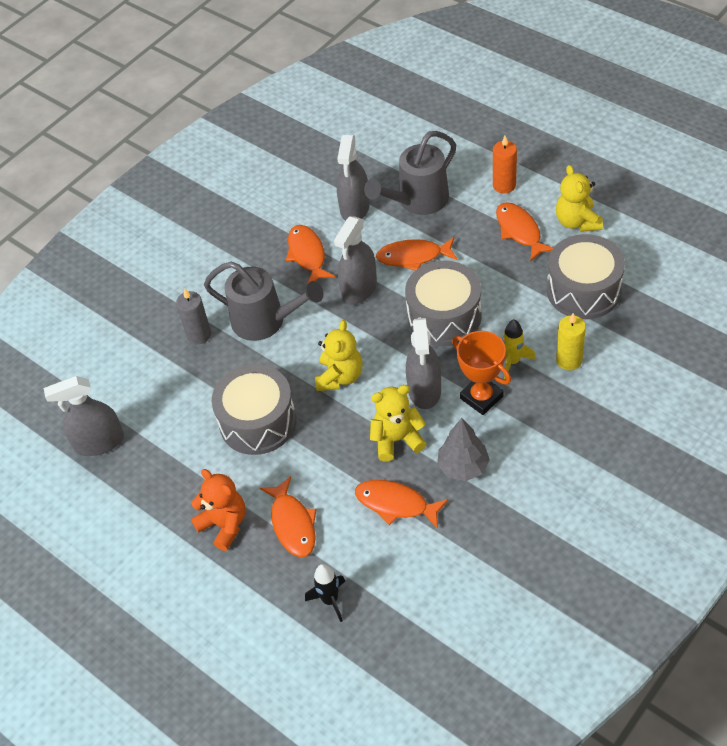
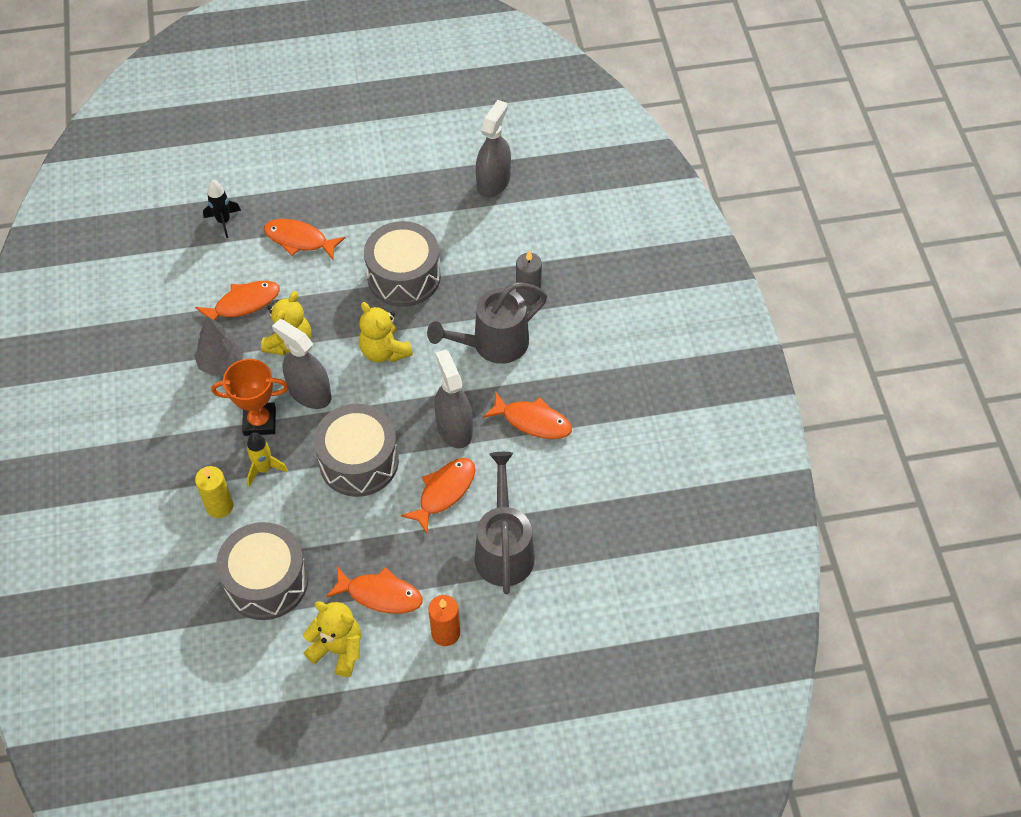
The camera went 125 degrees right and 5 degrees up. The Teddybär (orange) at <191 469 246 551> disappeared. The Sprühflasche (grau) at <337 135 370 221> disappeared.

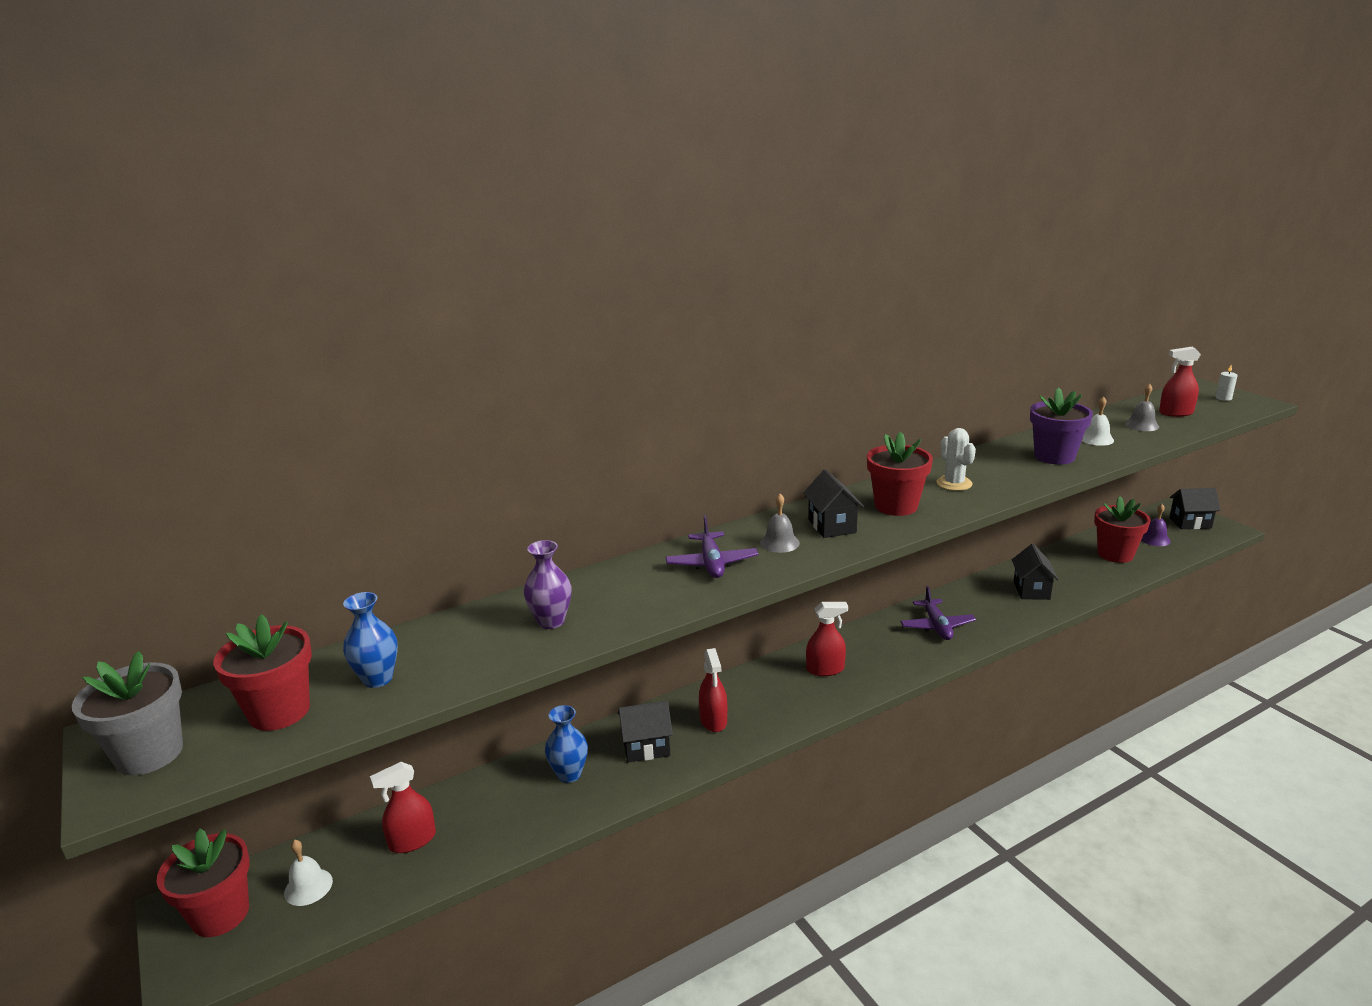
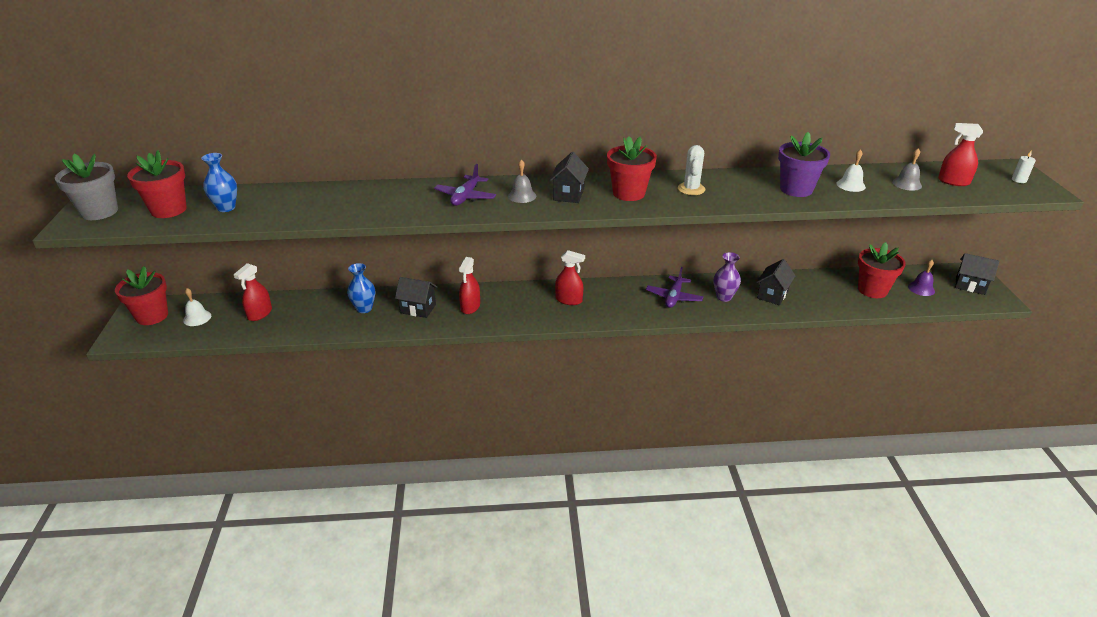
The camera went 25 degrees right and 10 degrees up. The Sprühflasche (rot) at <370 762 436 853> turned 60 degrees counterclockwise. The Vase (lila) moved from <524 540 571 629> to <713 252 741 302>.

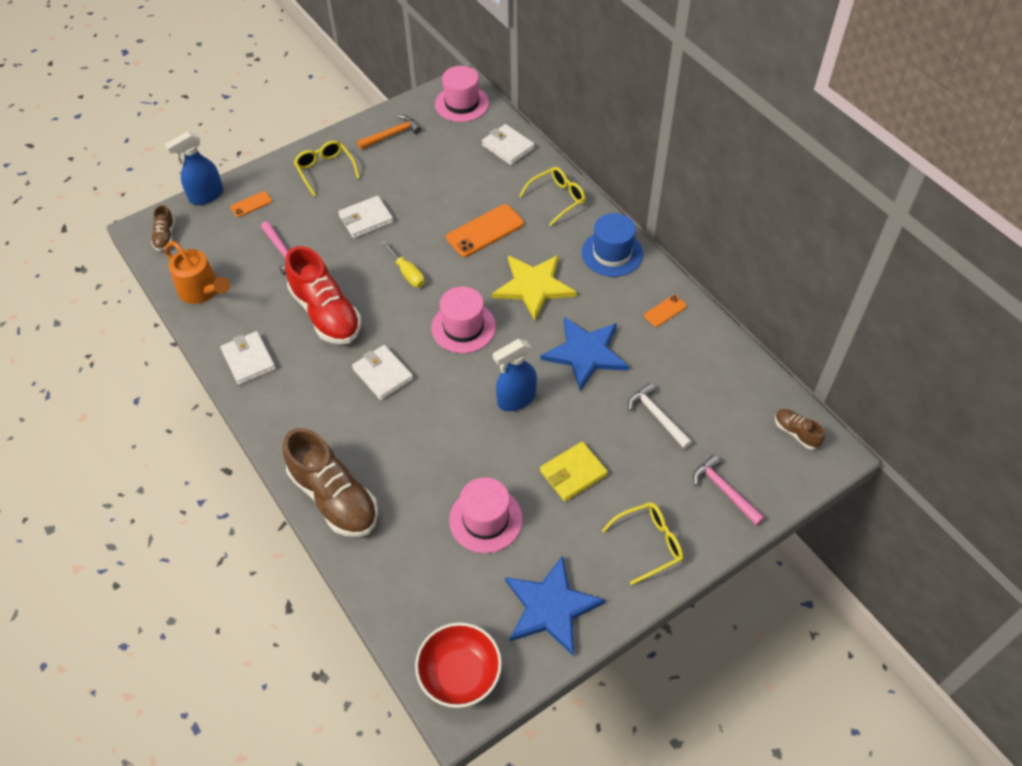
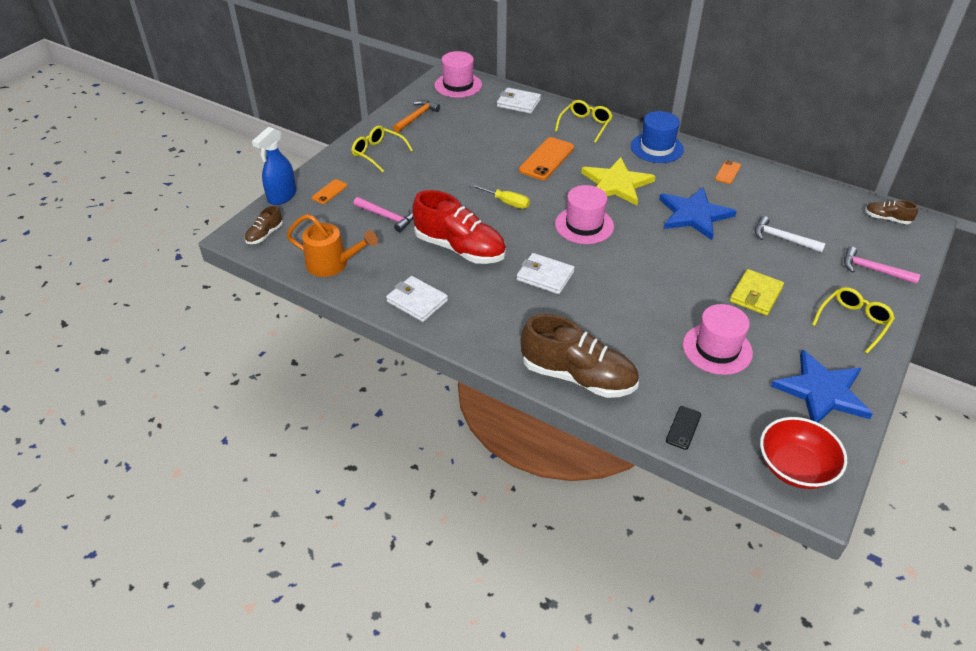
The camera went 25 degrees left and 10 degrees down. The Schuh (braun) at <151 205 175 251> turned 60 degrees clockwise. The Geldbörse (weiß) at <338 196 394 238> disappeared. The Sprühflasche (blau) at <493 339 537 411> disappeared. The Handy (schwarz) at <666 406 701 450> appeared.

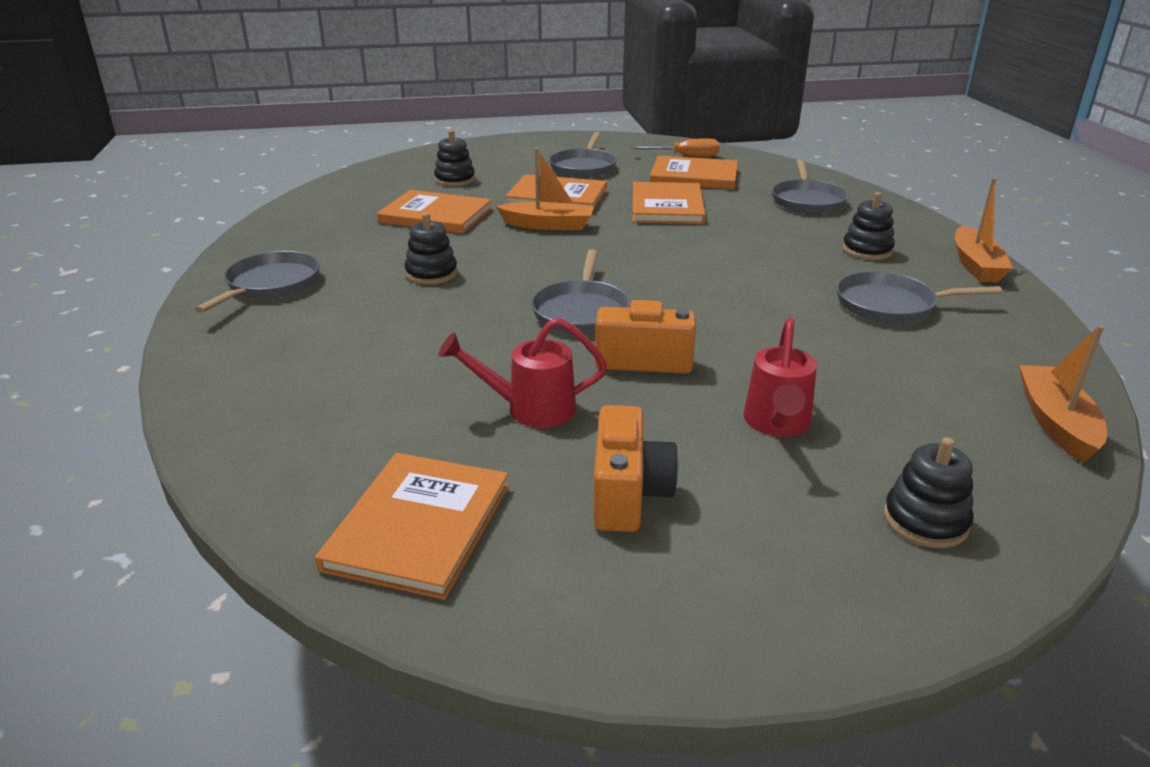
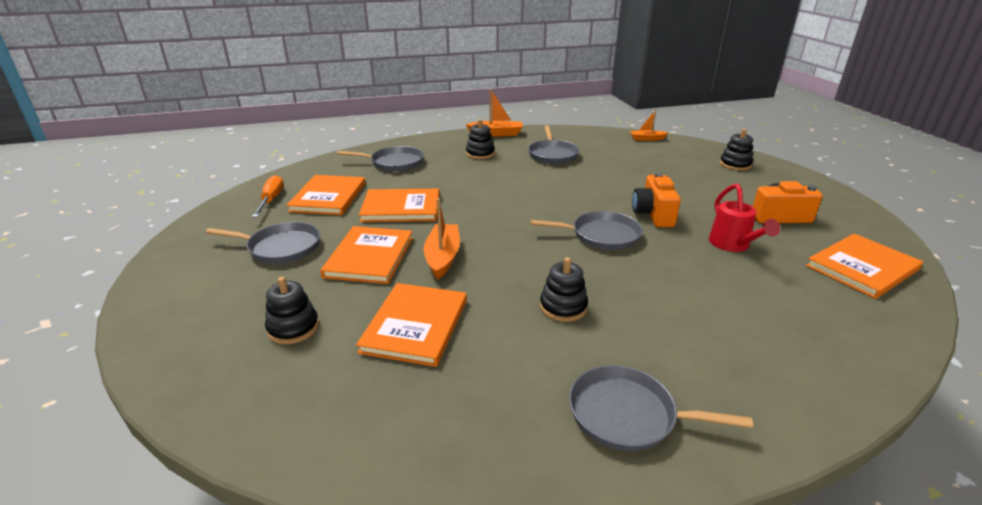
The camera went 95 degrees left and 0 degrees up. The Buch (orange) at <315 453 509 600> turned 45 degrees counterclockwise. The Gießkanne (rot) at <744 318 817 437> disappeared. The Boot (orange) at <1019 325 1107 463> changed to 0.65 times the size.

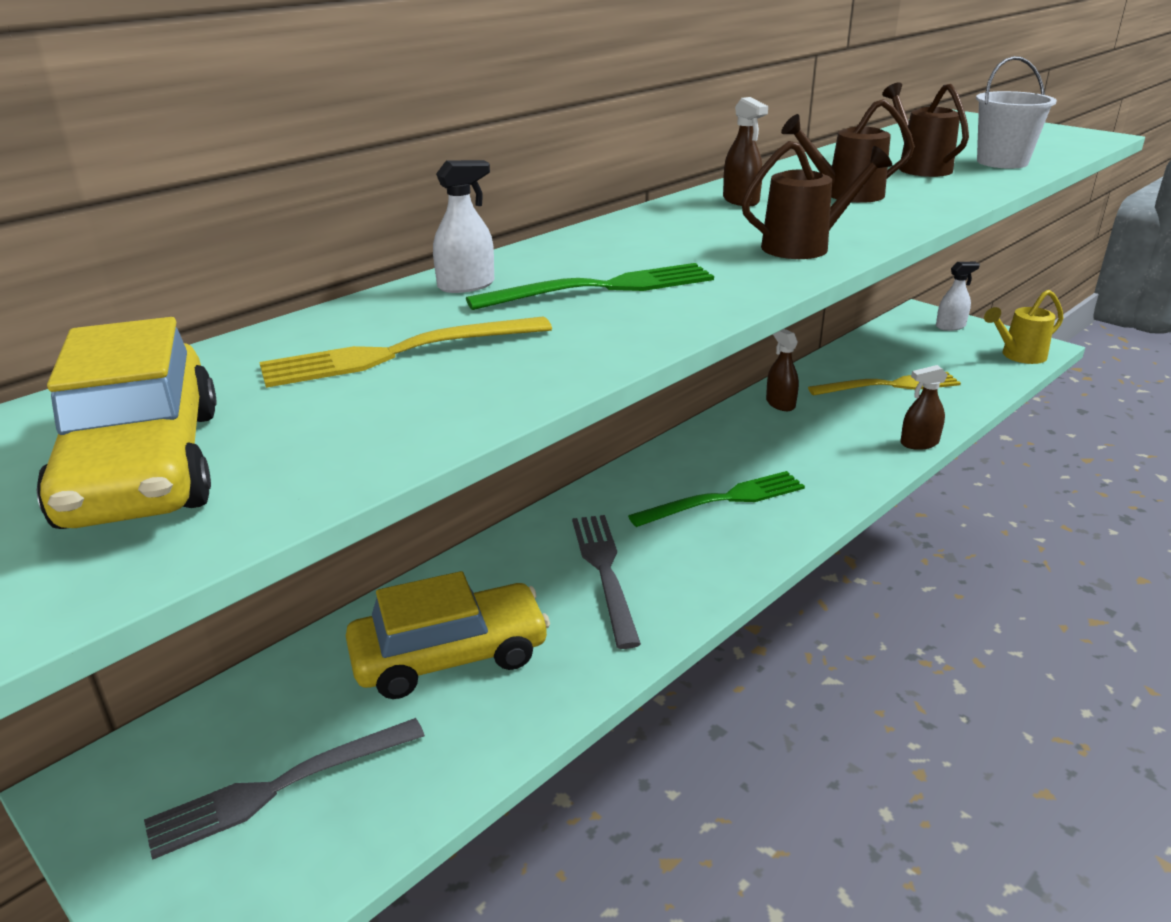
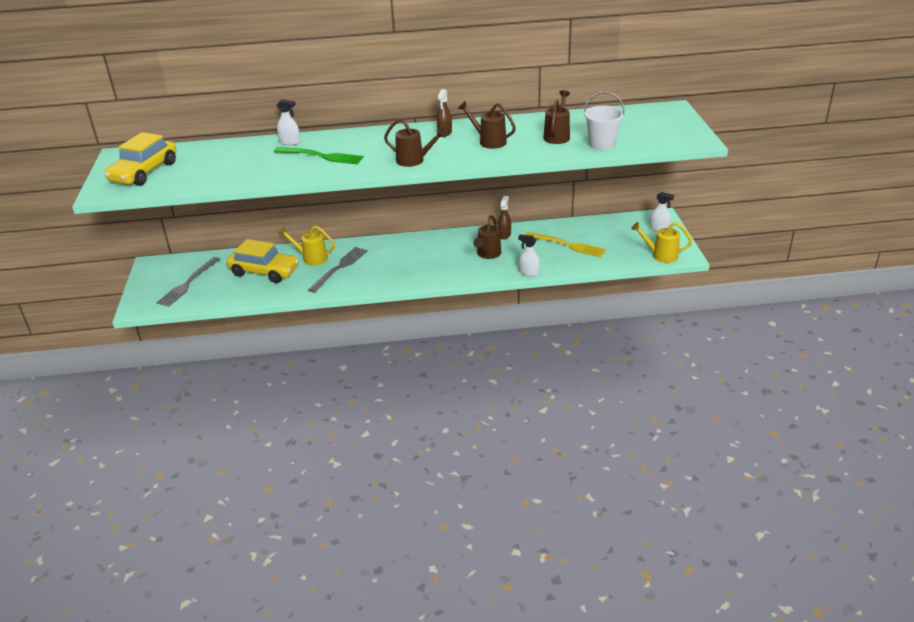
The camera went 40 degrees right and 5 degrees up. The Gabel (grau) at <144 718 425 860> turned 75 degrees counterclockwise. The Gabel (gelb) at <259 316 552 388> disappeared. The Gabel (grün) at <628 471 805 527> disappeared. The Sprühflasche (braun) at <900 365 948 450> became the Sprühflasche (weiß) at <518 235 540 277>. The Gießkanne (gelb) at <278 226 335 266> appeared. The Gießkanne (braun) at <473 215 501 259> appeared.

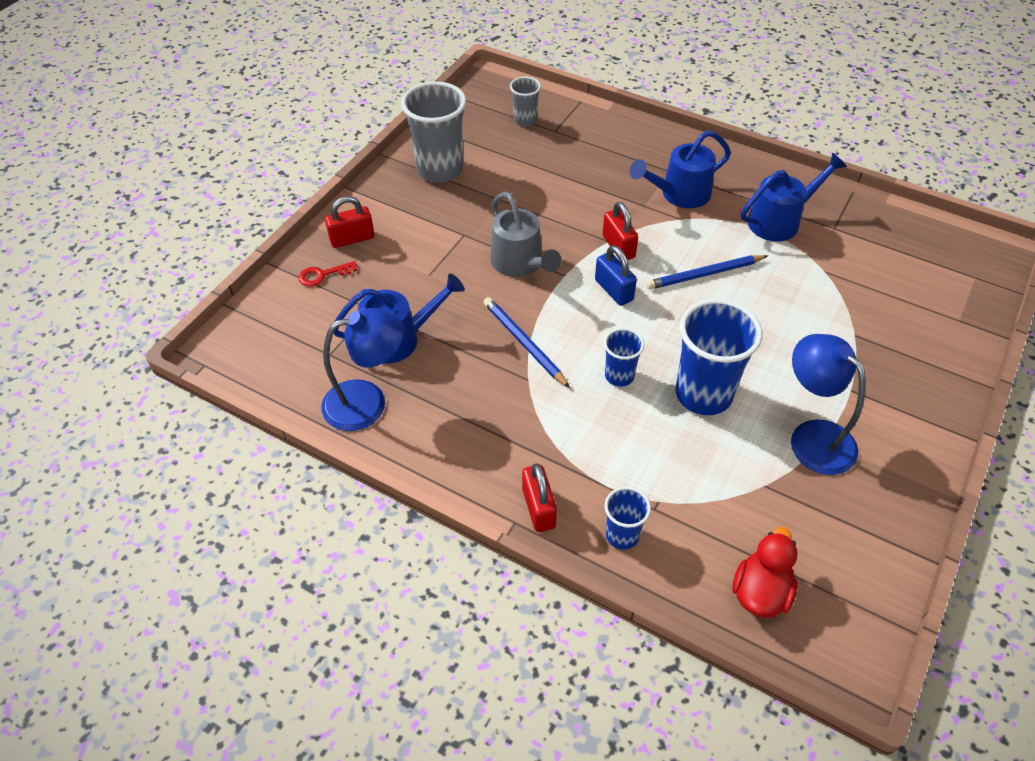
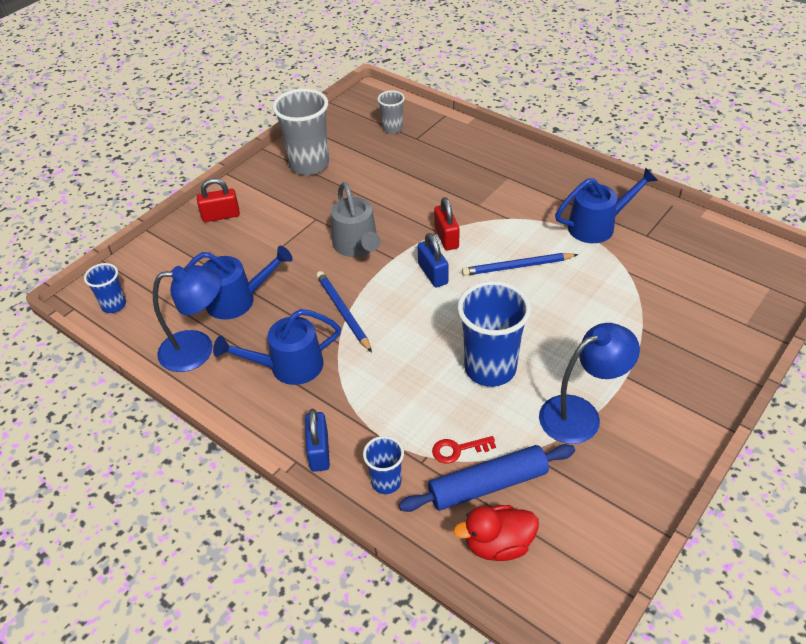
The camera went 10 degrees right and 5 degrees down. The Schlüssel (rot) moved from <298 261 358 287> to <432 436 496 464>. The Vorhängeschloss (rot) at <522 463 557 532> became the Vorhängeschloss (blau) at <305 409 330 472>. The Becher (blau) moved from <604 328 644 387> to <84 263 126 313>. The Gießkanne (blau) moved from <630 130 731 208> to <213 309 341 385>. The Ente (rot) at <733 527 798 618> turned 135 degrees counterclockwise. The Lampe (blau) at <791 334 866 475> turned 90 degrees clockwise. The Nudelholz (blau) at <399 444 575 512> appeared.

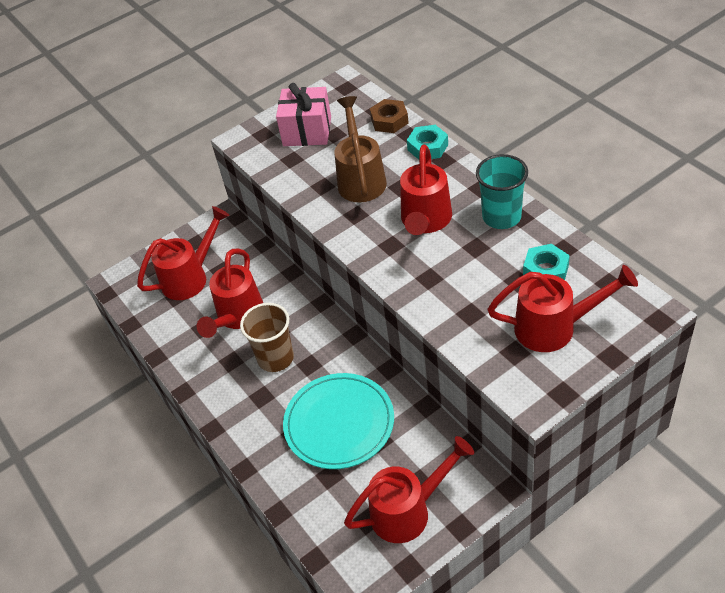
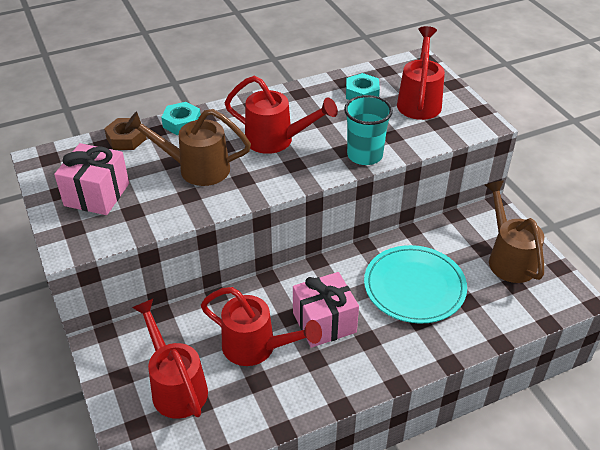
The camera went 85 degrees left and 5 degrees down. The Becher (braun) at <240 303 294 372> was replaced by the Geschenk (rosa) at <293 272 359 348>. The Gießkanne (rot) at <344 436 474 543> became the Gießkanne (braun) at <485 180 544 283>. The Becher (türkis) moved from <476 154 528 229> to <344 95 393 165>.

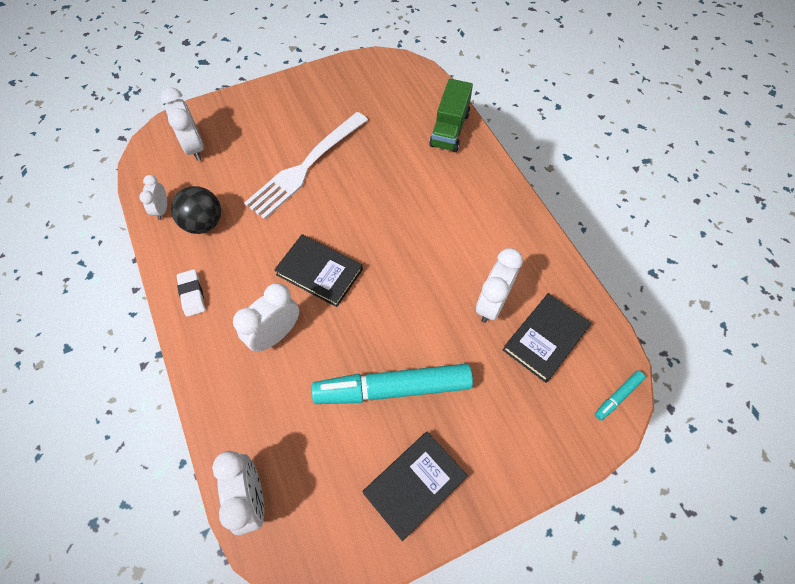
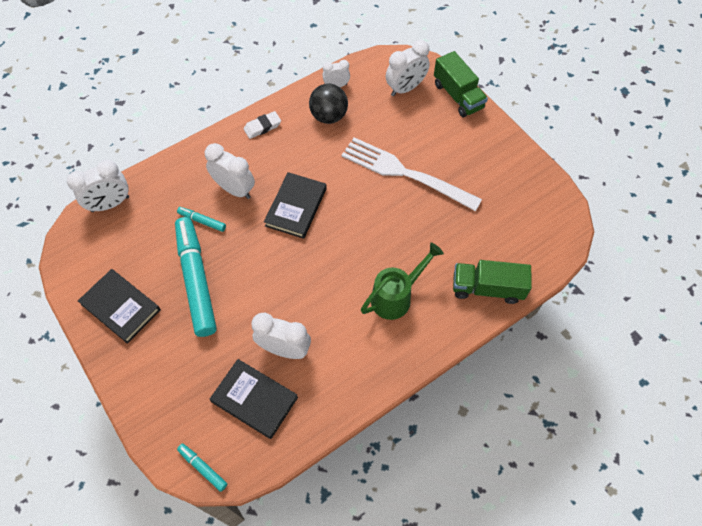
The camera went 80 degrees right and 0 degrees up. The Filzstift (türkis) at <177 207 226 232> appeared. The Gießkanne (grün) at <361 243 444 320> appeared. The Lastwagen (grün) at <434 51 488 117> appeared.

